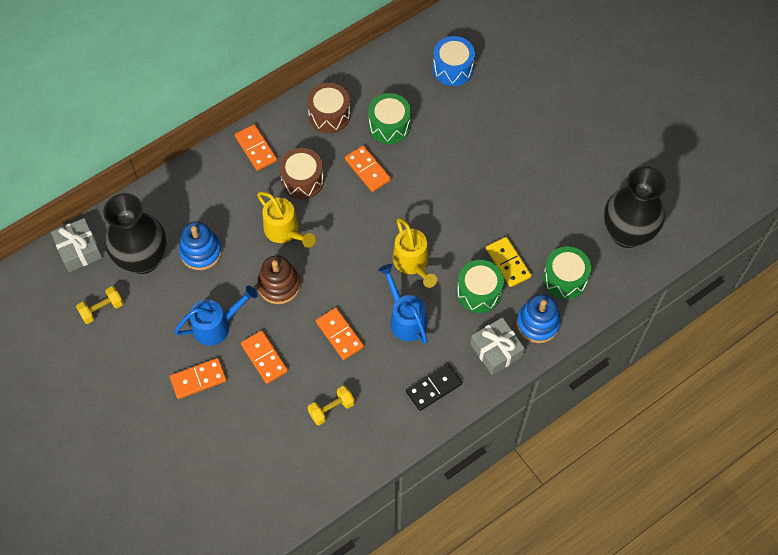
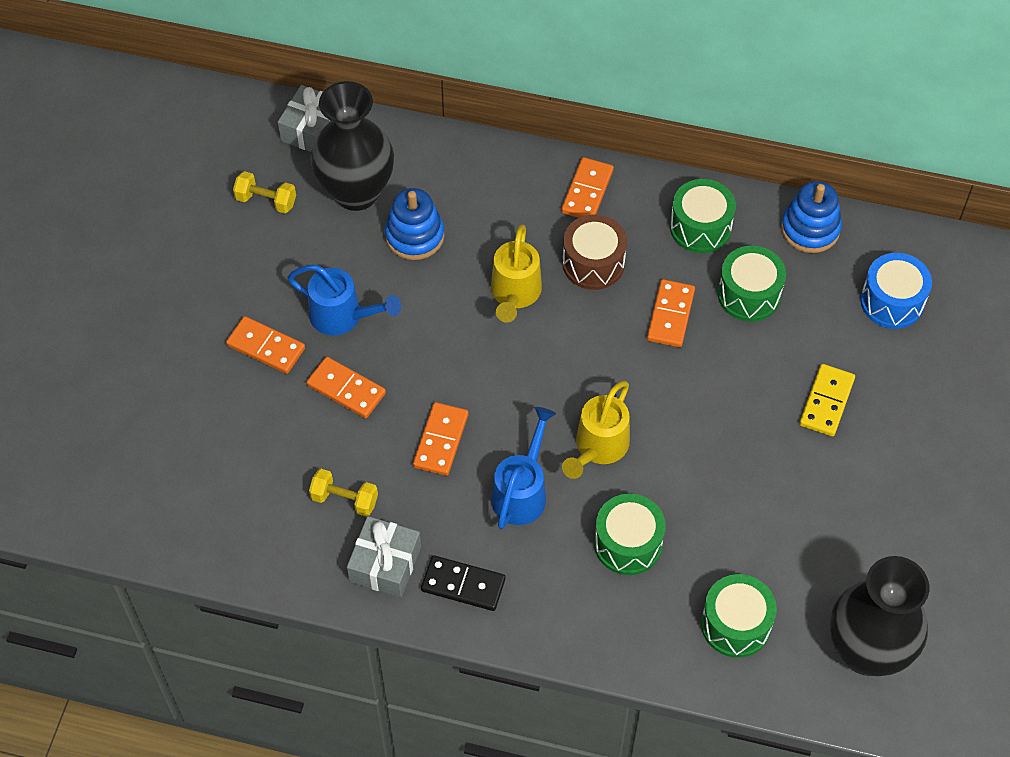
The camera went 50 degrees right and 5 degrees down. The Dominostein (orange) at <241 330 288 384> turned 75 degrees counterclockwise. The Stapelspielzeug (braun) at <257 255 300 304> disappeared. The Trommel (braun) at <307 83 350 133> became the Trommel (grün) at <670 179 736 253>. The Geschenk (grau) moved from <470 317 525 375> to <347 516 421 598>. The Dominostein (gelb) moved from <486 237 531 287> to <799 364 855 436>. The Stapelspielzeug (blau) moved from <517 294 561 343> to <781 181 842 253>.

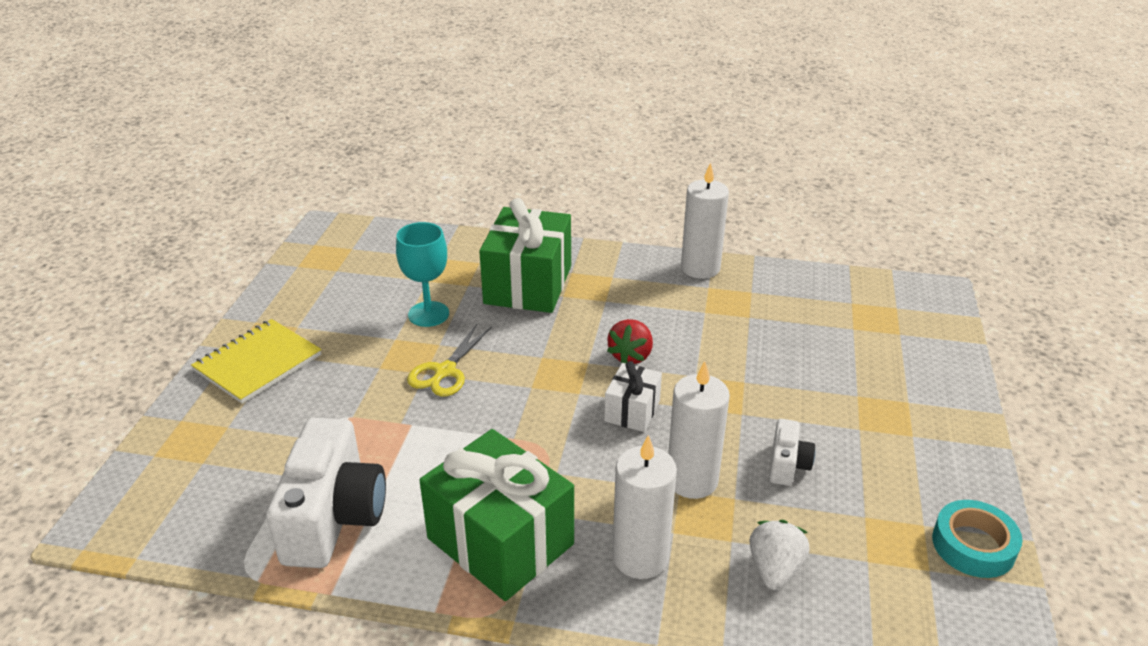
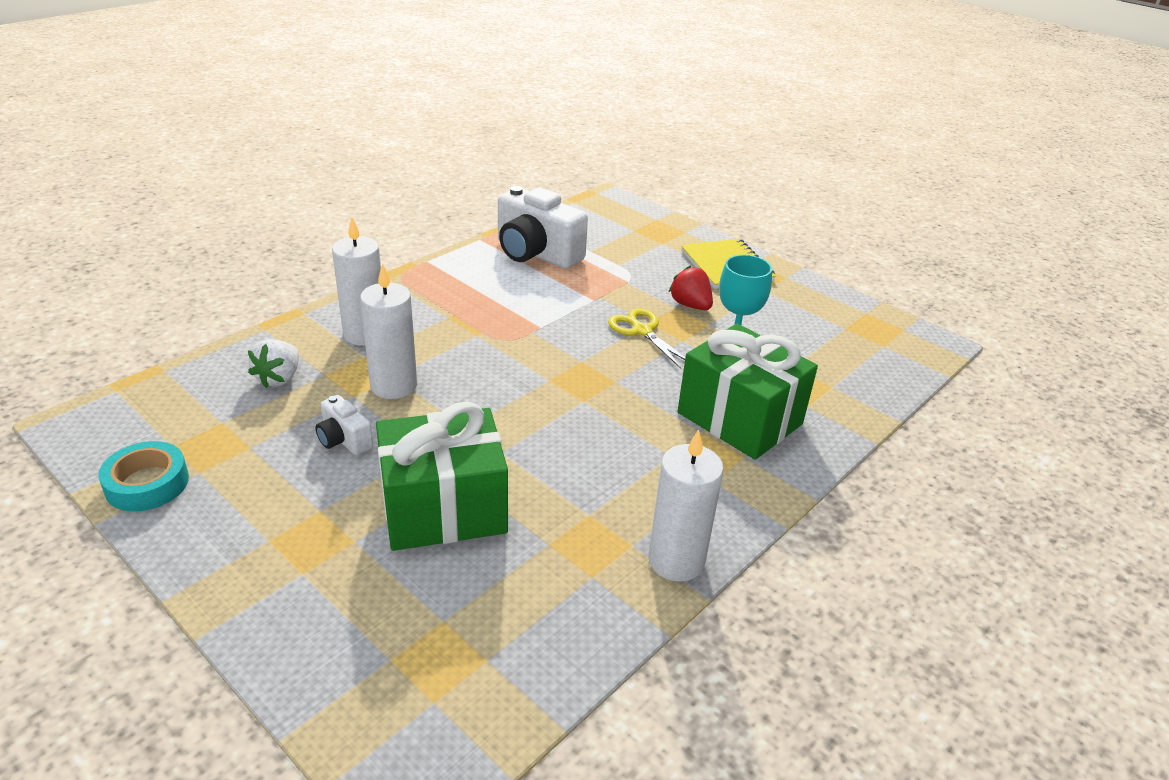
The camera went 120 degrees right and 0 degrees up. The Geschenk (grün) moved from <419 429 574 601> to <376 402 508 551>. The Geschenk (weiß) at <604 361 662 432> disappeared. The Erdbeere (rot) moved from <607 319 653 364> to <669 266 713 310>. The Erdbeere (weiß) at <749 520 810 590> turned 60 degrees clockwise.

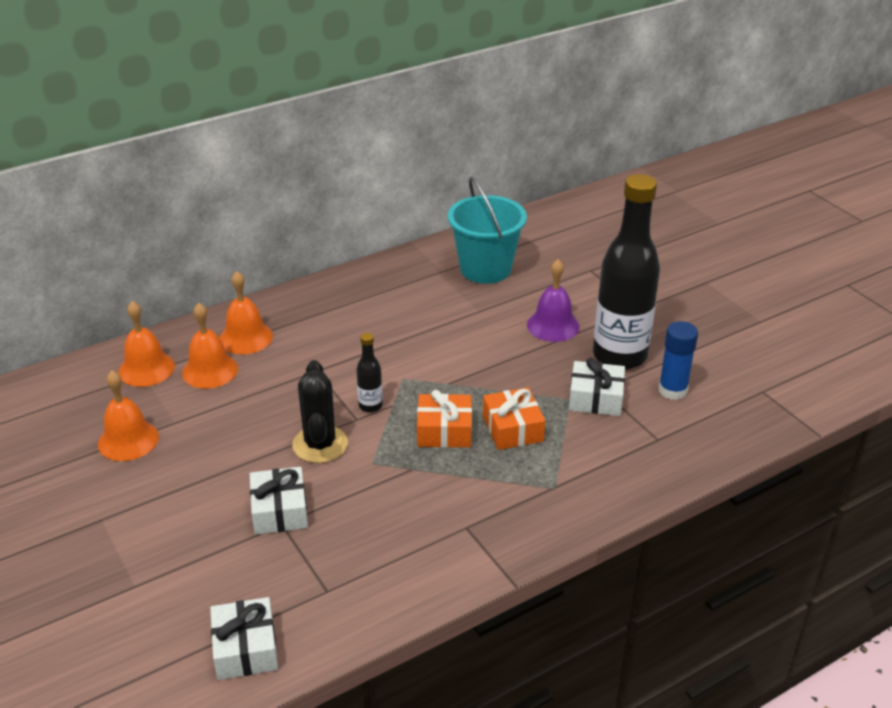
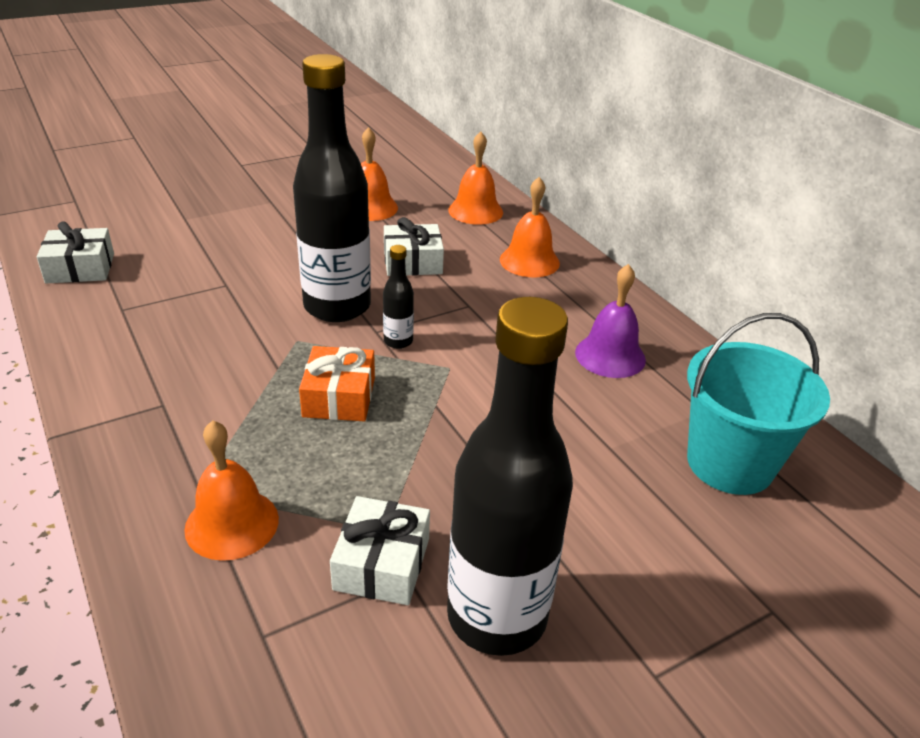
The camera went 90 degrees right and 0 degrees up. The Glocke (orange) moved from <182 303 238 389> to <184 420 279 561>. The Geschenk (weiß) moved from <250 467 308 535> to <384 217 444 276>. The Kaktus (schwarz) at <292 360 348 463> was replaced by the Flasche (schwarz) at <293 54 371 322>. The Geschenk (orange) at <483 388 545 450> disappeared. The Glocke (lila) moved from <527 259 580 342> to <575 264 646 378>. The Klebestift (blau) at <658 321 698 400> disappeared.

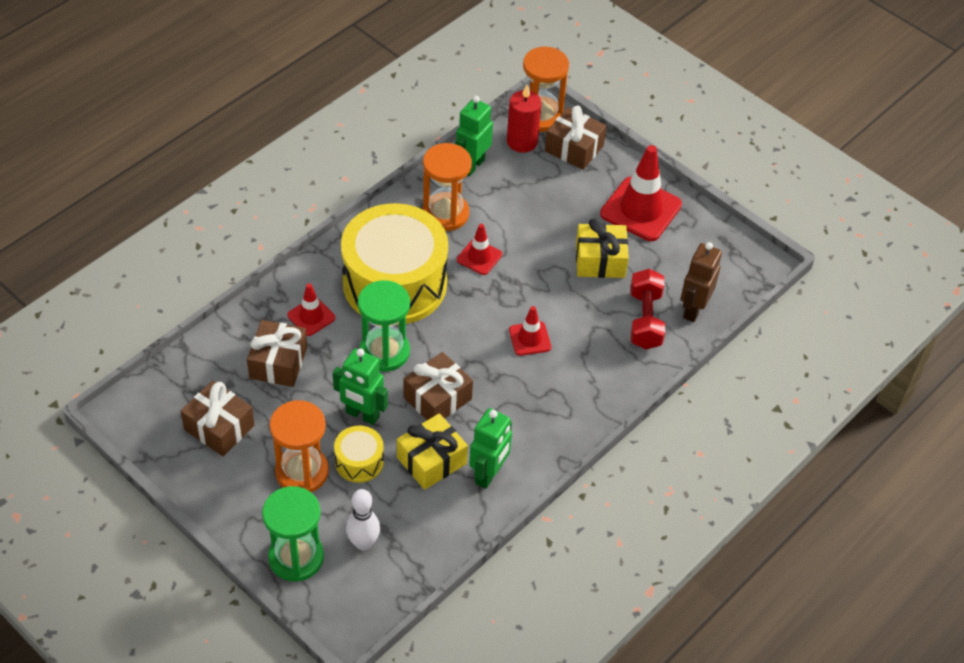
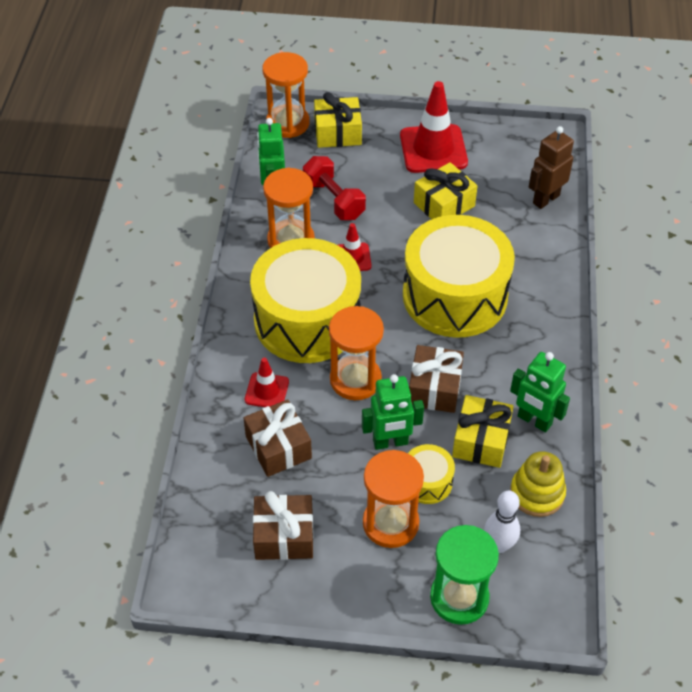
The camera went 35 degrees left and 0 degrees up. The Sanduhr (grün) at <358 280 410 372> became the Sanduhr (orange) at <329 306 384 400>. The Roboter (grün) at <469 408 512 489> turned 135 degrees clockwise. The Kerze (rot) at <507 85 542 153> disappeared. The Leitkegel (rot) at <509 306 551 356> was replaced by the Trommel (gelb) at <403 215 515 338>. The Geschenk (braun) at <545 106 607 170> became the Geschenk (gelb) at <314 92 362 148>. The Hantel (rot) moved from <631 269 665 349> to <303 156 366 220>. The Roboter (braun) at <681 242 722 322> turned 60 degrees clockwise. The Stapelspielzeug (gelb) at <510 451 566 517> appeared.

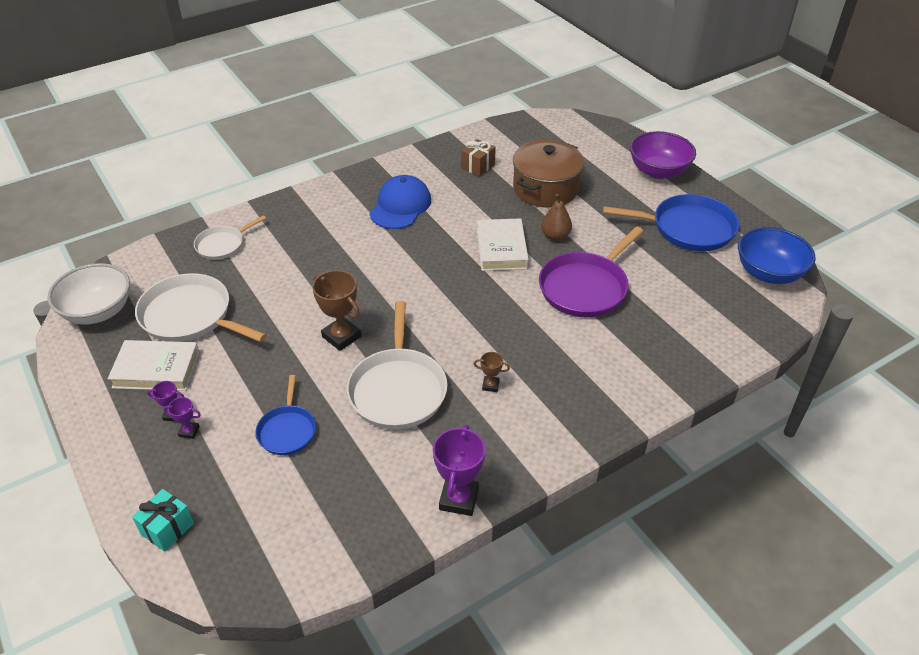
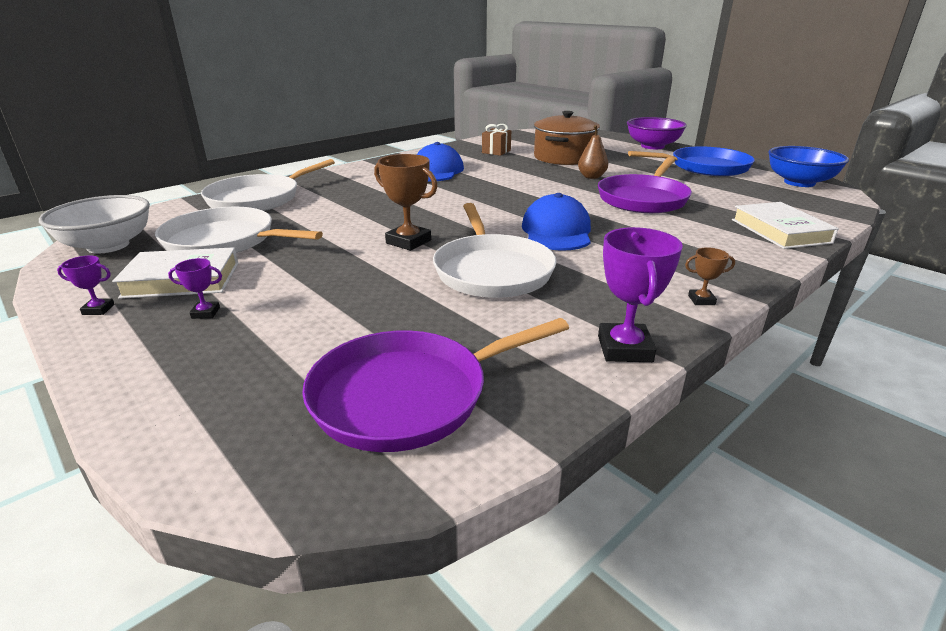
The camera went 10 degrees left and 15 degrees down. The Geschenk (türkis) at <132 489 194 552> disappeared. The Pokal (lila) moved from <164 397 201 439> to <57 255 115 315>. The Pfanne (weiß) at <194 215 266 260> changed to 1.75 times the size. The Pfanne (blau) at <255 375 316 455> disappeared. The Pokal (braun) moved from <474 352 510 392> to <685 247 735 305>. The Buch (weiß) moved from <477 218 529 271> to <732 202 839 249>. The Pfanne (lila) at <302 318 569 452> appeared. The Kappe (blau) at <522 193 591 251> appeared.

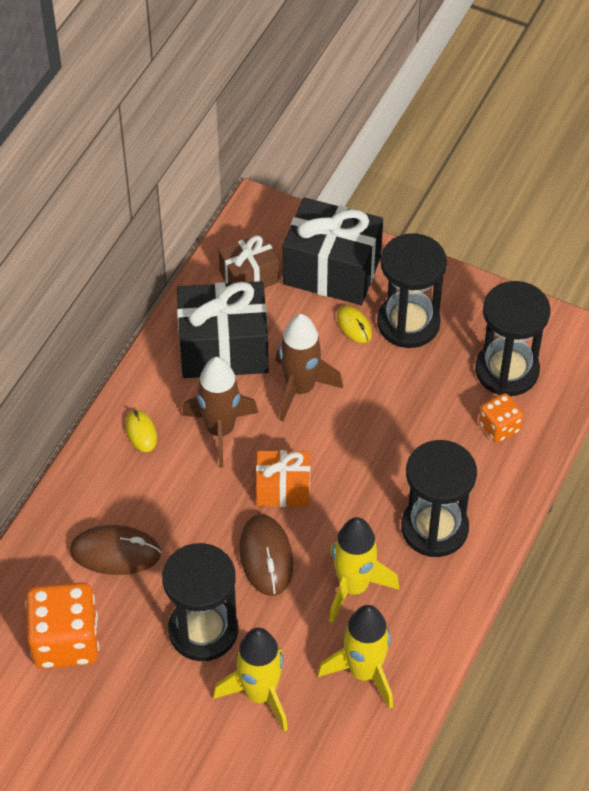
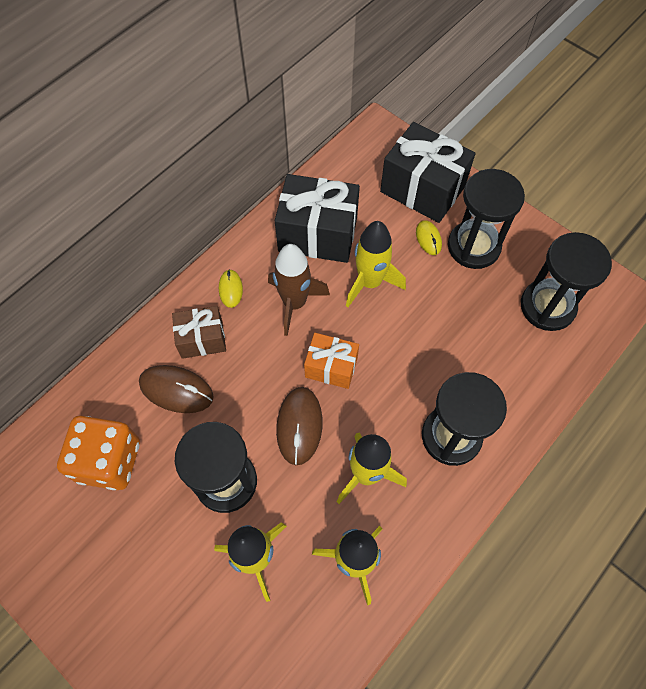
The camera went 15 degrees right and 10 degrees up. The Geschenk (braun) moved from <219 233 279 288> to <172 306 226 359>. The Rakete (braun) at <276 314 343 421> became the Rakete (gelb) at <346 221 406 307>. The Spielwürfel (orange) at <479 393 523 443> disappeared.

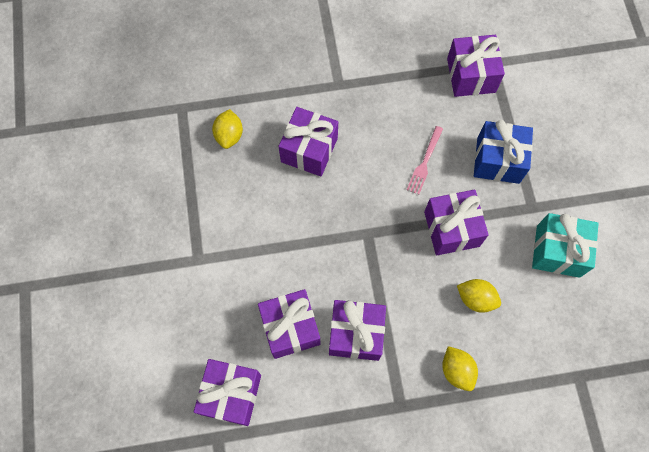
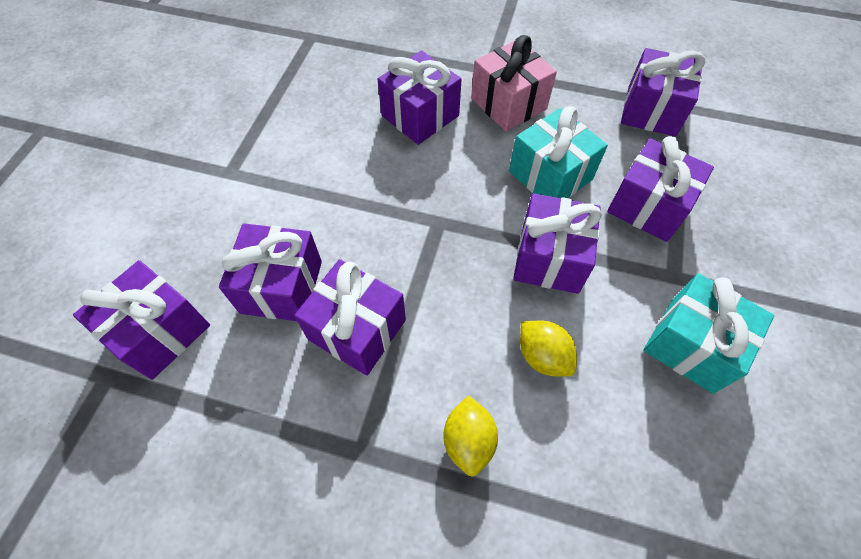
The camera went 25 degrees right and 10 degrees down. The Zitrone (gelb) at <212 109 243 149> disappeared. The Gabel (rosa) at <407 126 443 195> was replaced by the Geschenk (türkis) at <509 107 608 198>. The Geschenk (blau) at <474 120 533 184> became the Geschenk (lila) at <607 136 714 242>. The Geschenk (rosa) at <471 35 557 131> appeared.

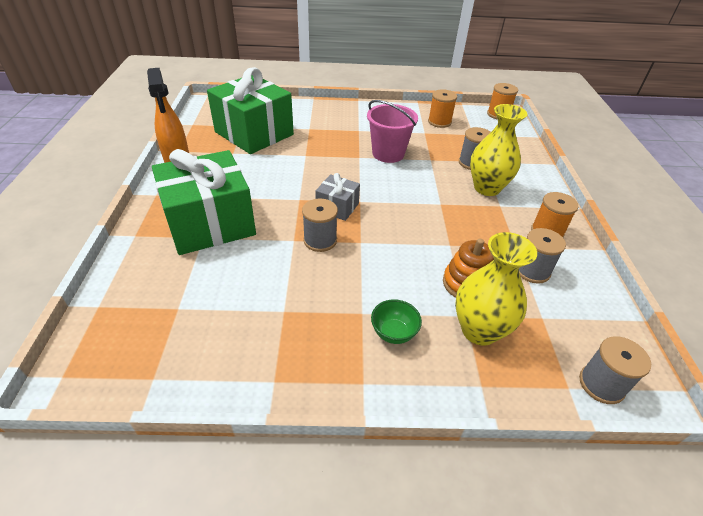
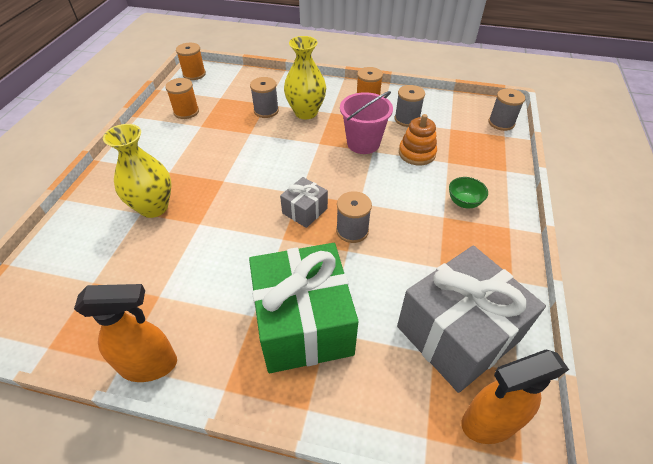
The camera went 75 degrees left and 5 degrees up. The Geschenk (grün) at <207 67 294 154> disappeared. The Eimer (rosa) moved from <367 100 418 163> to <340 91 393 154>. The Vase (gelb) moved from <455 232 537 346> to <103 124 172 218>. The Geschenk (grau) at <397 246 546 393> appeared. The Sprühflasche (orange) at <461 350 569 444> appeared.

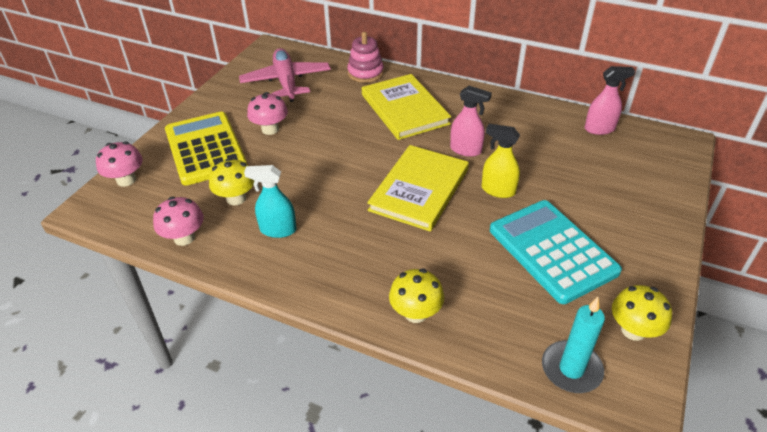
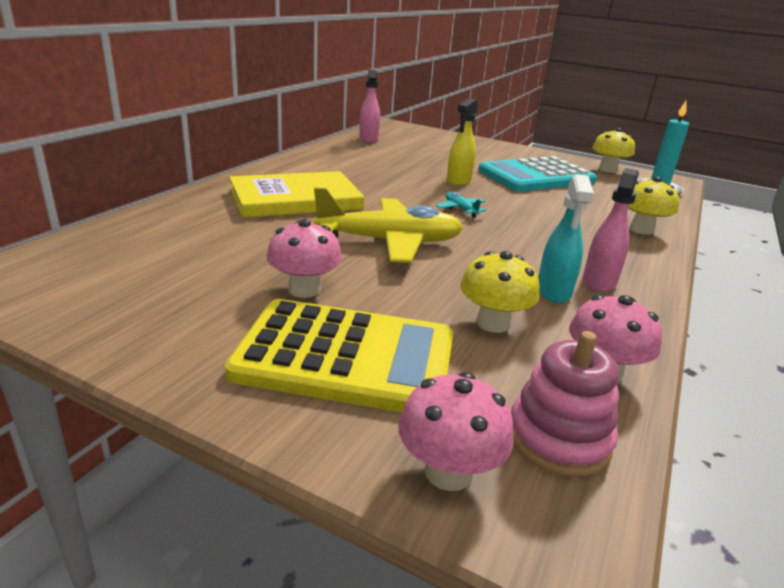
The camera went 90 degrees left and 15 degrees down. The Taschenrechner (gelb) at <165 112 247 186> turned 150 degrees counterclockwise. The Flugzeug (rosa) at <239 48 331 102> disappeared. The Stapelspielzeug (rosa) moved from <347 32 384 83> to <511 331 619 477>. The Buch (gelb) at <367 145 469 232> was replaced by the Flugzeug (türkis) at <436 192 486 218>. The Sprühflasche (rosa) moved from <450 86 492 157> to <583 168 639 292>. The Flugzeug (gelb) at <314 187 463 263> appeared.

